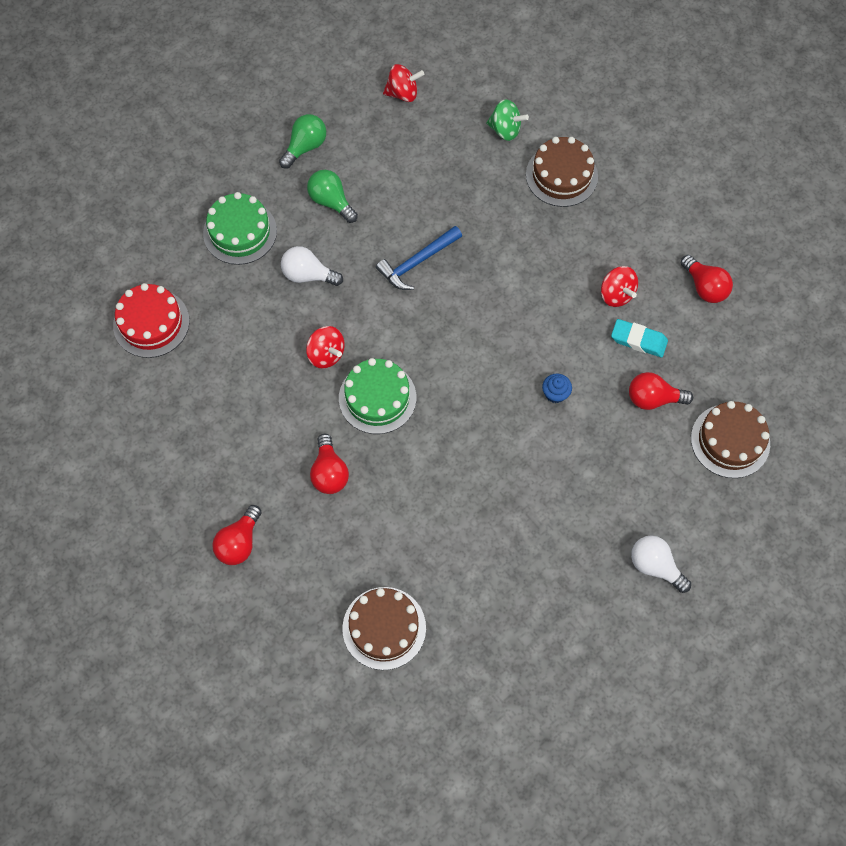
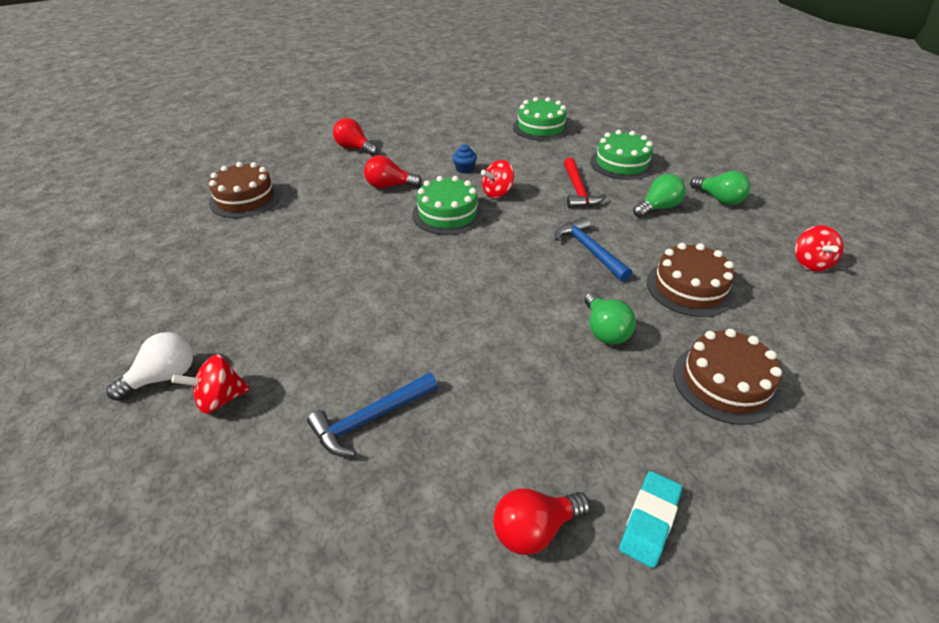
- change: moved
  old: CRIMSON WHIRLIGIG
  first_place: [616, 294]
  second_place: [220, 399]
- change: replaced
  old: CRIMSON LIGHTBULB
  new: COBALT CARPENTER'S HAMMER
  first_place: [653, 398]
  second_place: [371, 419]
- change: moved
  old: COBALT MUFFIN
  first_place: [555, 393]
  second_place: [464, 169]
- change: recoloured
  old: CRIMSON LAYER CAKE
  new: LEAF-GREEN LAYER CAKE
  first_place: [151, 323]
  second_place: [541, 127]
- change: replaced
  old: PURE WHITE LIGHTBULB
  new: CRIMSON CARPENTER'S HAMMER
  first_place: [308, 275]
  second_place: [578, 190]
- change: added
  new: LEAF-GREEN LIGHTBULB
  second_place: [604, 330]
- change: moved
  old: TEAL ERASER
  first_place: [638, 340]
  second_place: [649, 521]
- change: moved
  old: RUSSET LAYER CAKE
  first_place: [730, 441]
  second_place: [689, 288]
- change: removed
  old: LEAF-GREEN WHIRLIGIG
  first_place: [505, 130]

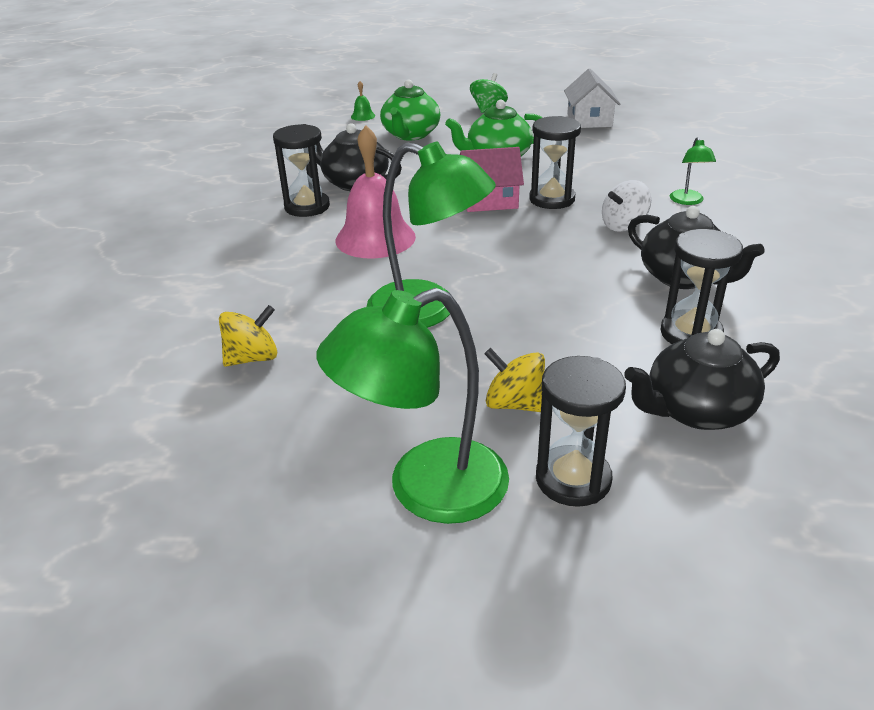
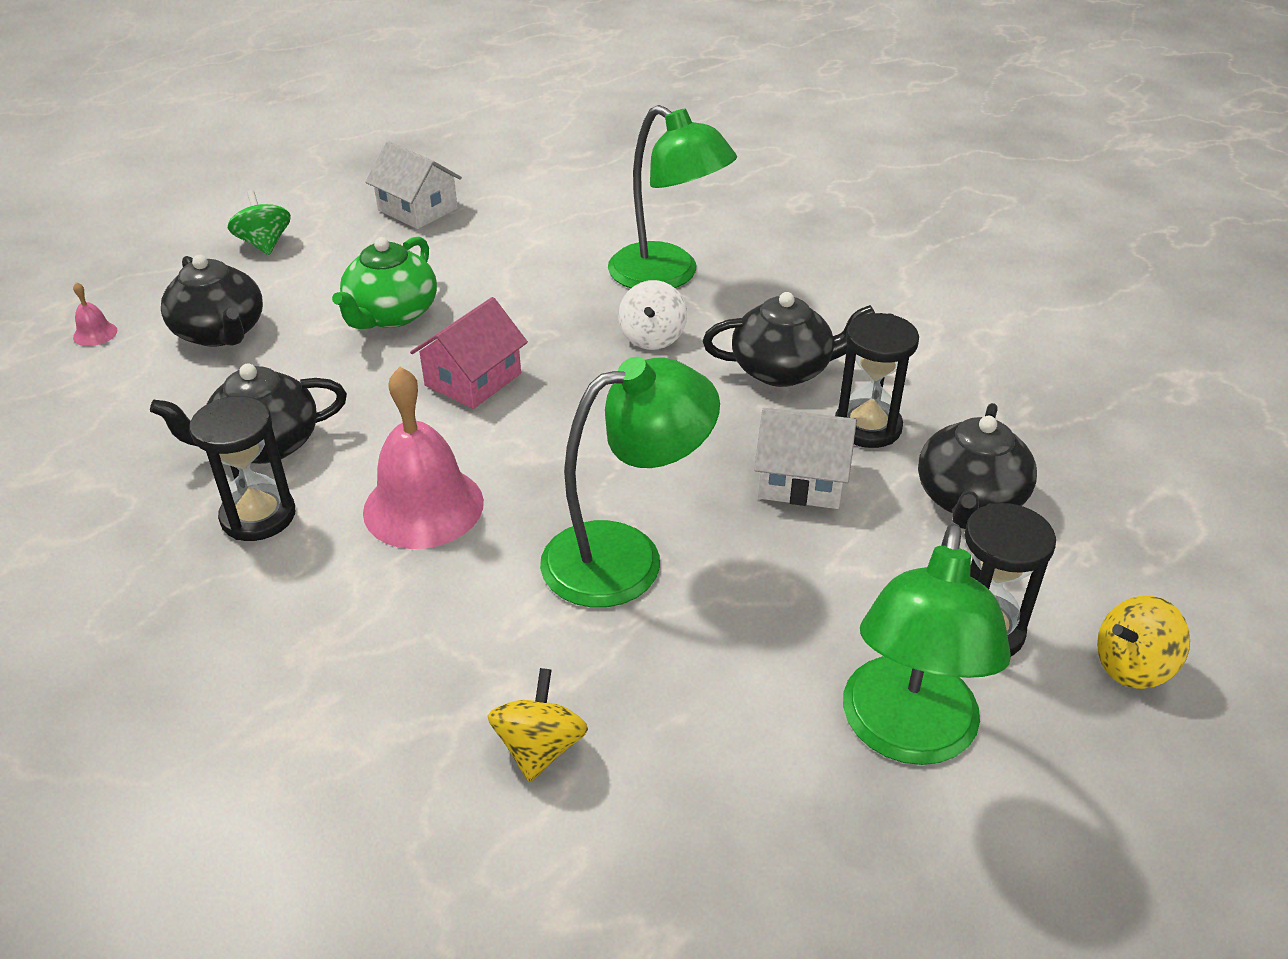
- change: recoloured
  old: LEAF-GREEN BELL
  new: ROSE-PINK BELL
  first_place: [363, 116]
  second_place: [95, 334]
- change: recoloured
  old: LEAF-GREEN CHINA TEAPOT
  new: JET-BLACK CHINA TEAPOT
  first_place: [410, 135]
  second_place: [221, 332]
- change: resized
  old: LEAF-GREEN DESK LAMP
  first_place: [688, 201]
  second_place: [667, 276]
  factor: 2.18
- change: added
  new: PURE WHITE HOUSE
  second_place: [801, 480]
- change: moved
  old: YELLOW WHIRLIGIG
  first_place: [514, 403]
  second_place: [1132, 666]
- change: removed
  old: JET-BLACK SANDGLASS
  first_place: [552, 199]

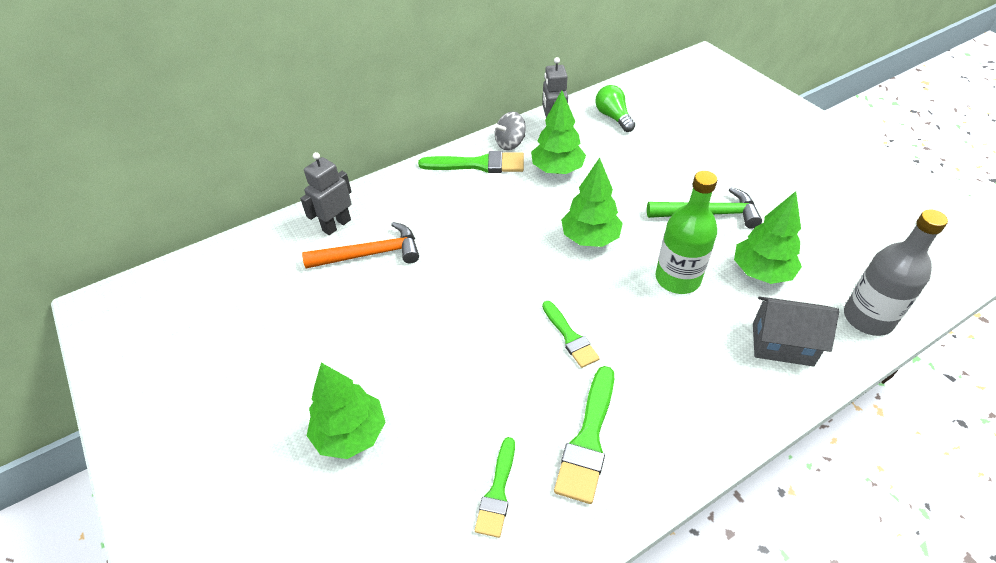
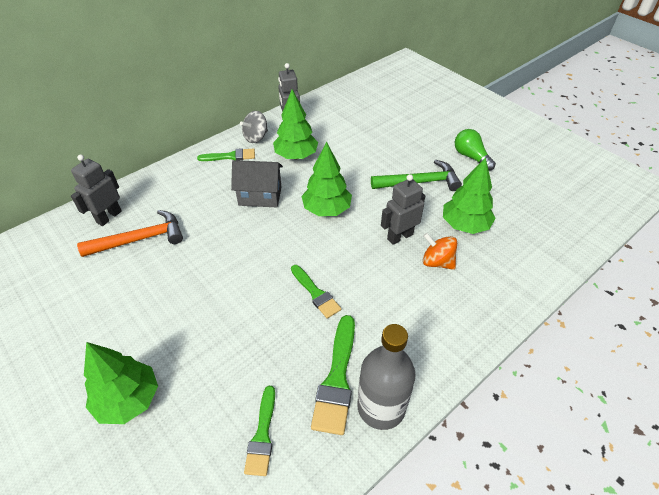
- change: resized
  old: LEAF-GREEN PAINTBRUSH
  first_place: [478, 164]
  second_place: [230, 156]
  factor: 0.65
- change: moved
  old: GRAY HOUSE
  first_place: [782, 344]
  second_place: [260, 196]
- change: moved
  old: GRAY DRINK BOTTLE
  first_place: [867, 318]
  second_place: [381, 407]
- change: replaced
  old: LEAF-GREEN DRINK BOTTLE
  new: GRAY TOY ROBOT
  first_place: [677, 279]
  second_place: [399, 236]
- change: added
  new: ORANGE WHIRLIGIG
  second_place: [437, 262]
- change: moved
  old: LEAF-GREEN LIGHTBULB
  first_place: [613, 117]
  second_place: [471, 157]

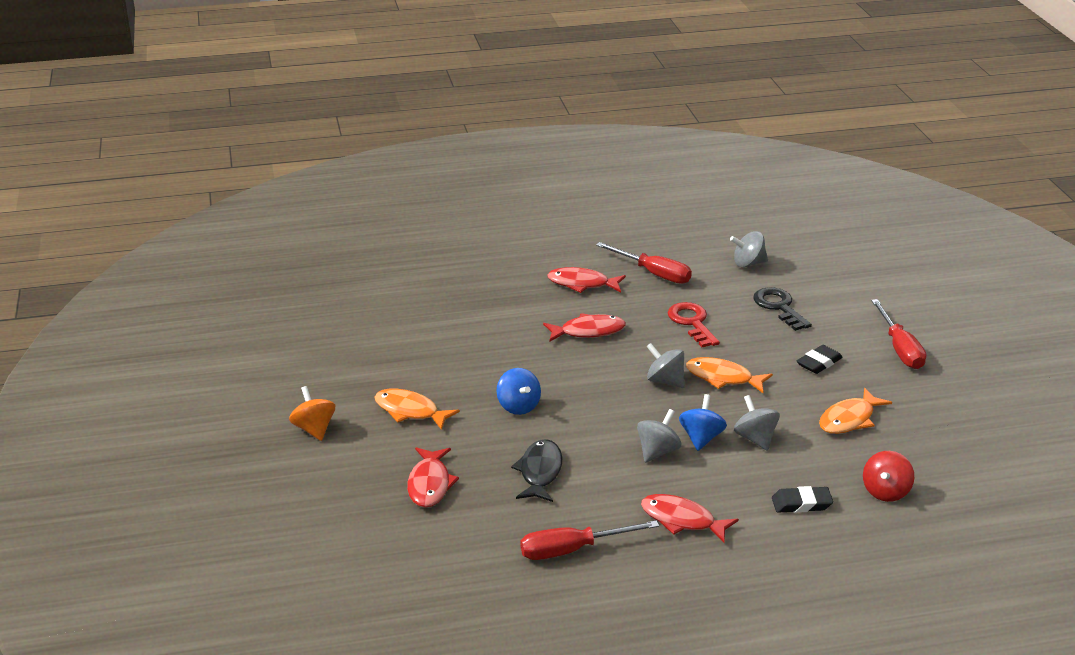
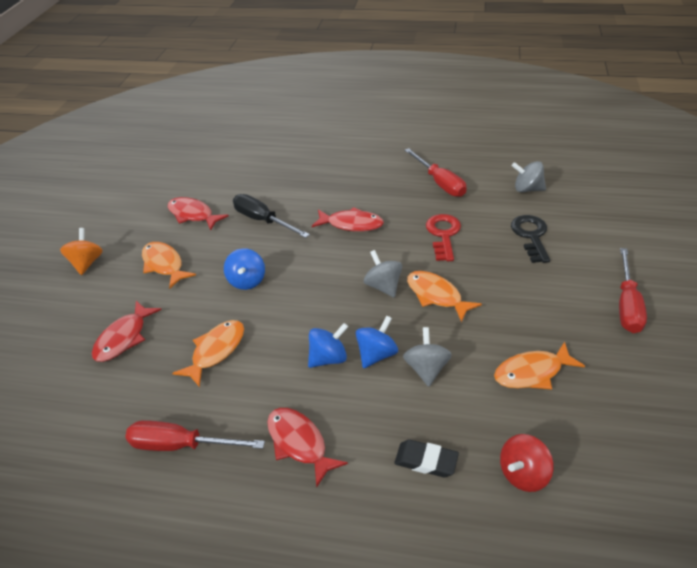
- change: moved
  old: CRIMSON FISH
  first_place: [582, 284]
  second_place: [193, 215]
- change: recoloured
  old: JET-BLACK FISH
  new: ORANGE FISH
  first_place: [540, 472]
  second_place: [216, 351]
- change: added
  new: JET-BLACK HAND SCREWDRIVER
  second_place: [263, 220]
- change: recoloured
  old: GRAY WHIRLIGIG
  new: COBALT WHIRLIGIG
  first_place: [657, 451]
  second_place: [328, 358]
- change: removed
  old: JET-BLACK ERASER
  first_place: [819, 363]

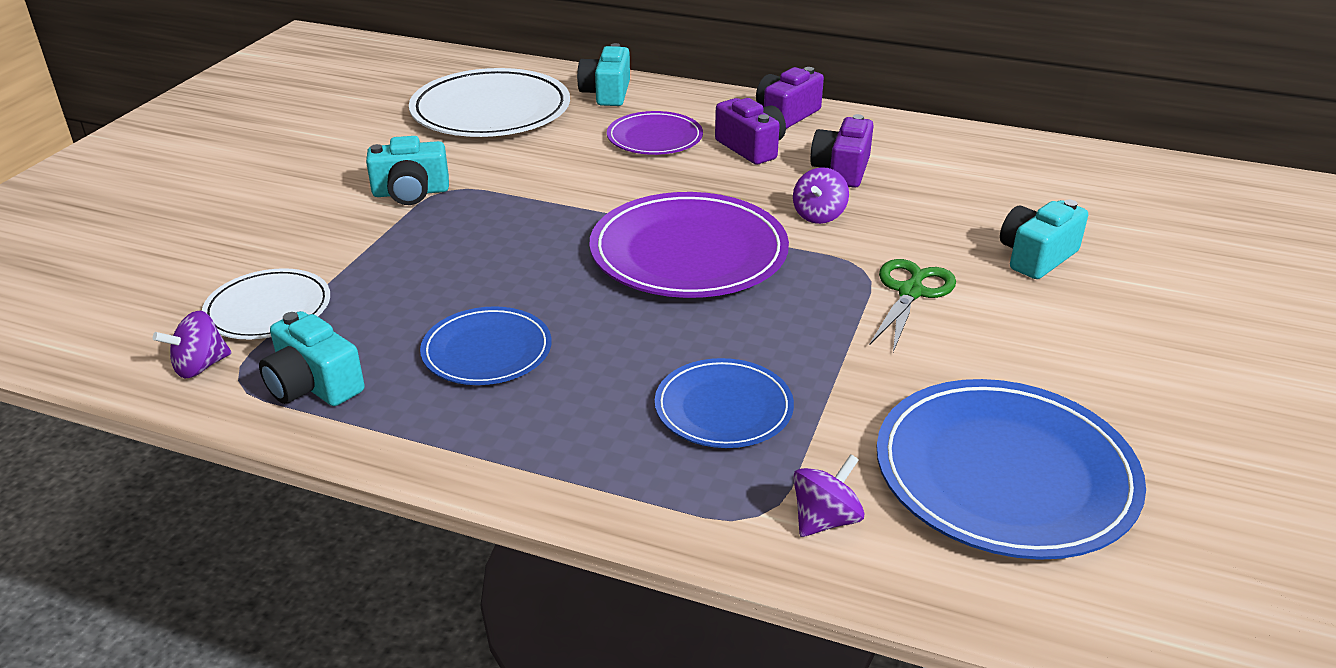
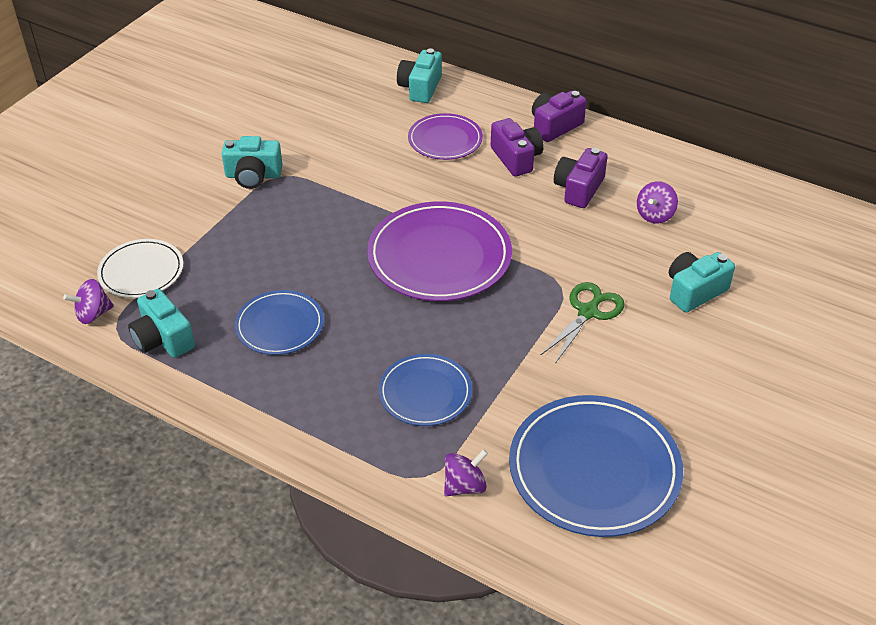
- change: moved
  old: VIOLET WHIRLIGIG
  first_place: [819, 215]
  second_place: [655, 215]
- change: removed
  old: PURE WHITE FLAT DISH
  first_place: [491, 110]

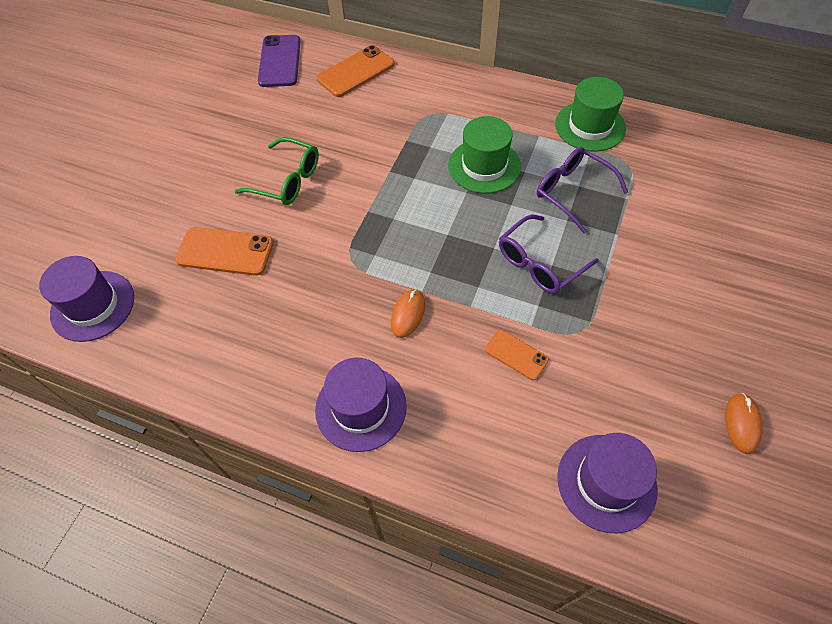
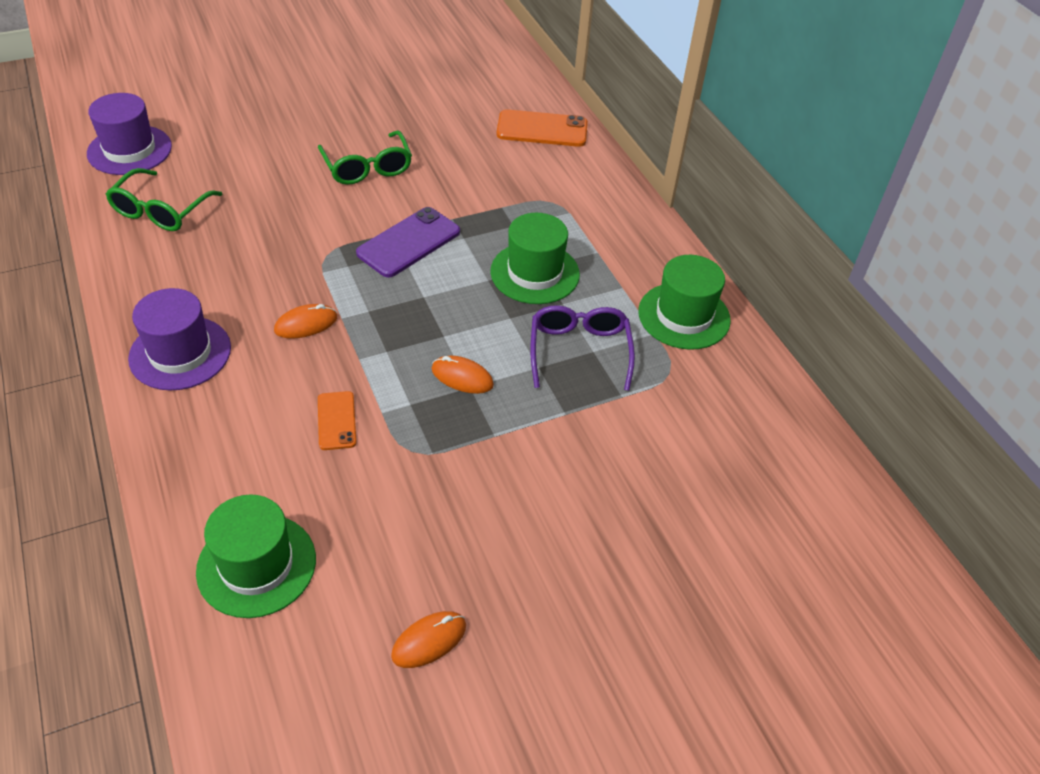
- change: added
  new: LEAF-GREEN GLASSES
  second_place: [161, 210]
- change: recoloured
  old: VIOLET HAT
  new: LEAF-GREEN HAT
  first_place: [606, 482]
  second_place: [256, 565]
- change: moved
  old: VIOLET PHONE
  first_place: [280, 61]
  second_place: [409, 242]
- change: replaced
  old: VIOLET GLASSES
  new: ORANGE MOUSE
  first_place: [540, 263]
  second_place: [462, 377]
- change: removed
  old: ORANGE PHONE
  first_place: [225, 252]

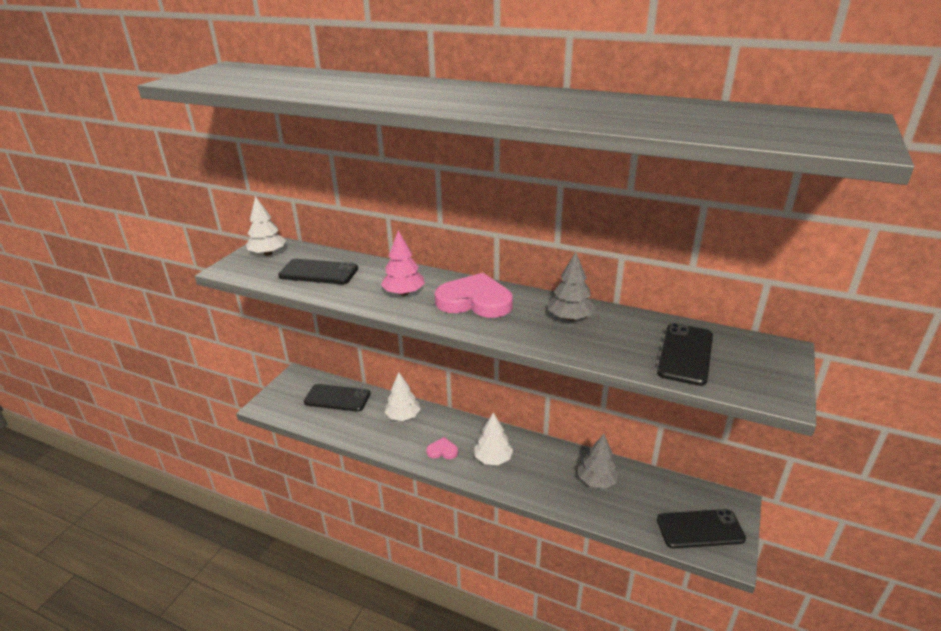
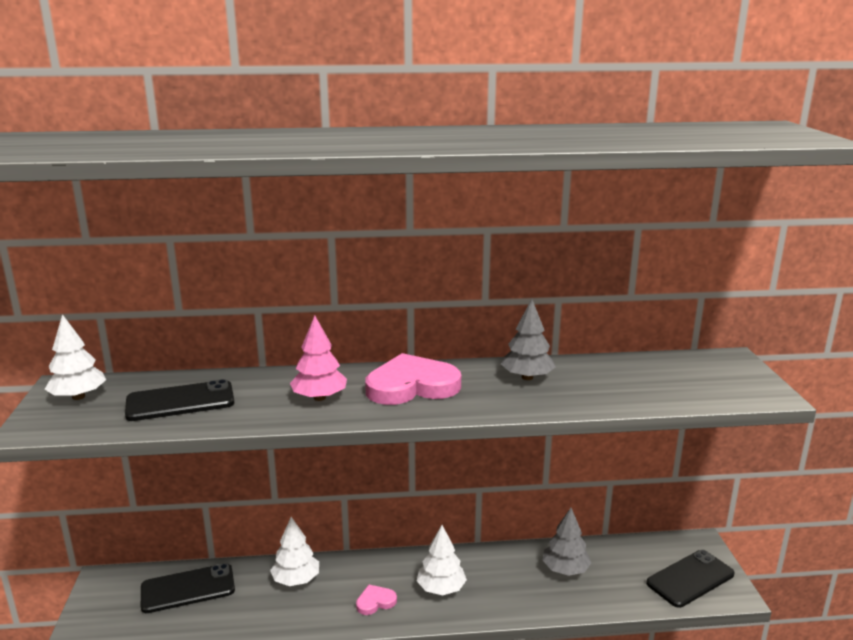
- change: removed
  old: JET-BLACK PHONE
  first_place: [685, 354]

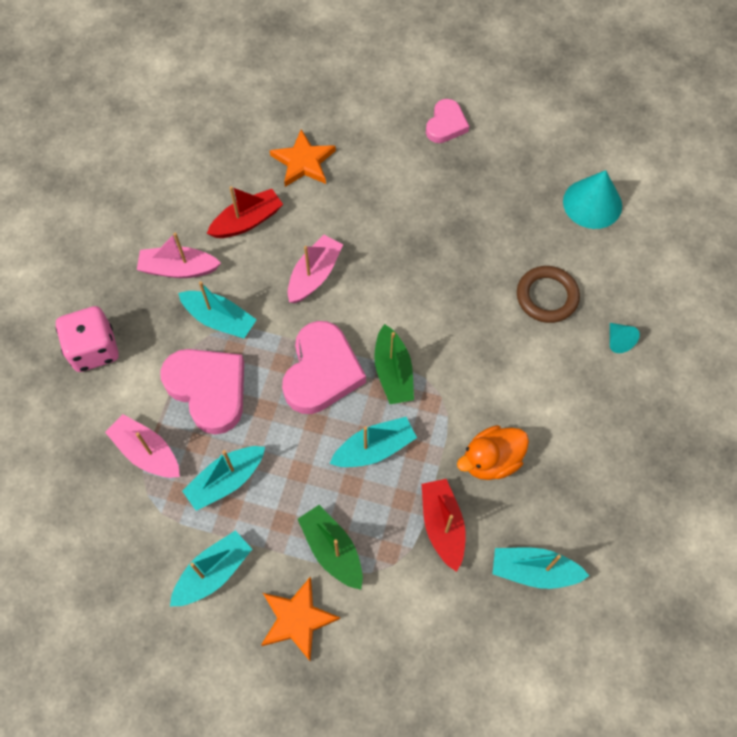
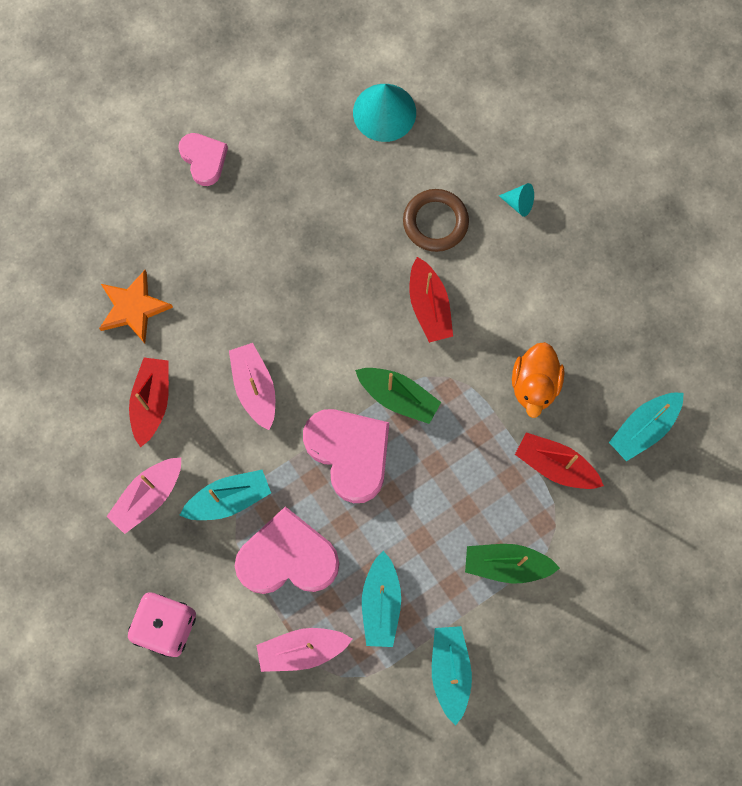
- change: added
  new: CRIMSON TOY BOAT
  second_place: [429, 306]
- change: removed
  old: ORANGE STAR
  first_place: [297, 619]
- change: removed
  old: TEAL TOY BOAT
  first_place: [374, 449]

